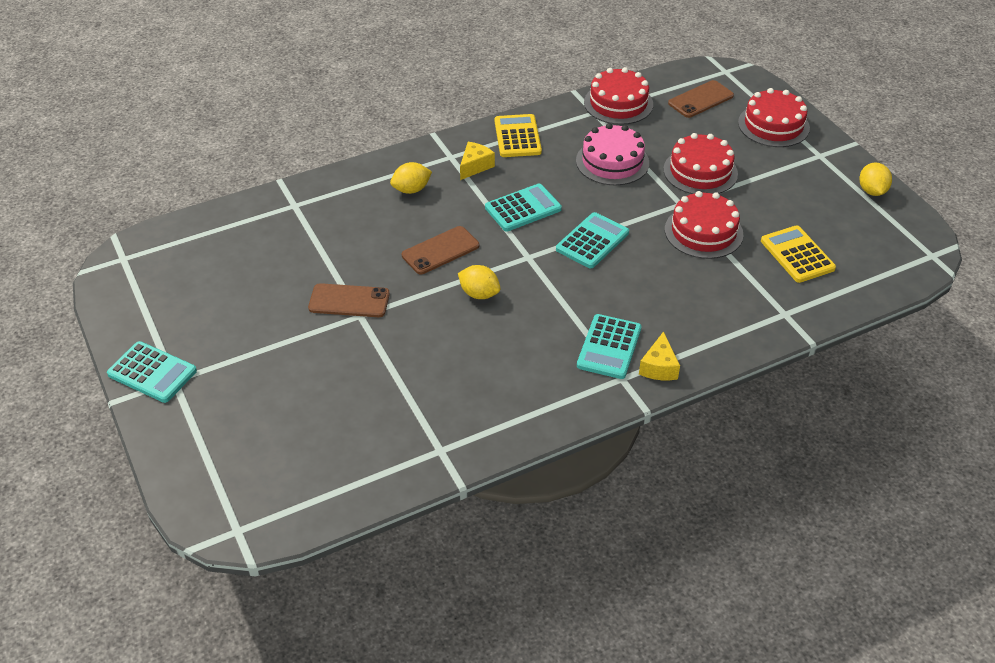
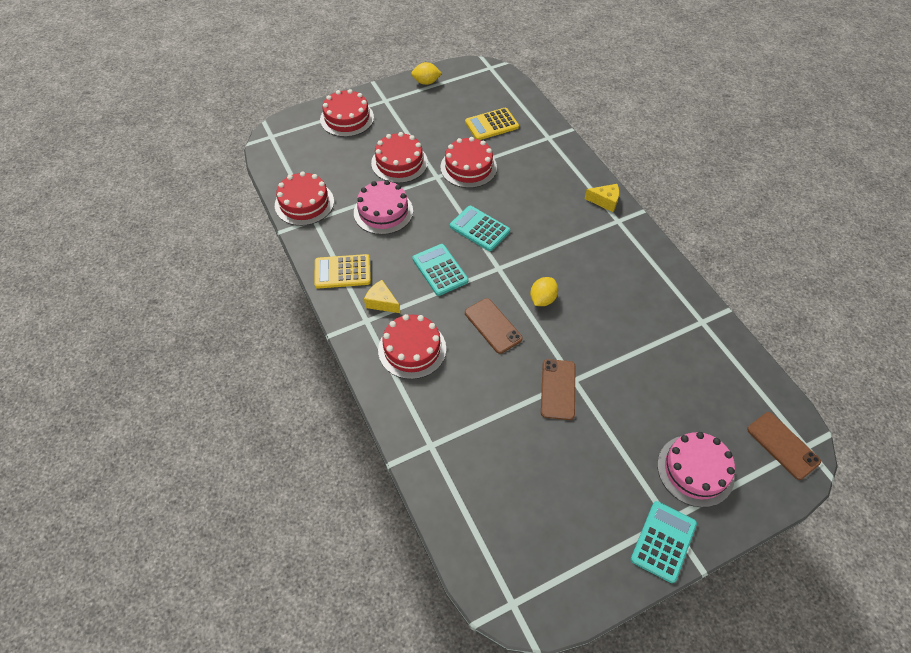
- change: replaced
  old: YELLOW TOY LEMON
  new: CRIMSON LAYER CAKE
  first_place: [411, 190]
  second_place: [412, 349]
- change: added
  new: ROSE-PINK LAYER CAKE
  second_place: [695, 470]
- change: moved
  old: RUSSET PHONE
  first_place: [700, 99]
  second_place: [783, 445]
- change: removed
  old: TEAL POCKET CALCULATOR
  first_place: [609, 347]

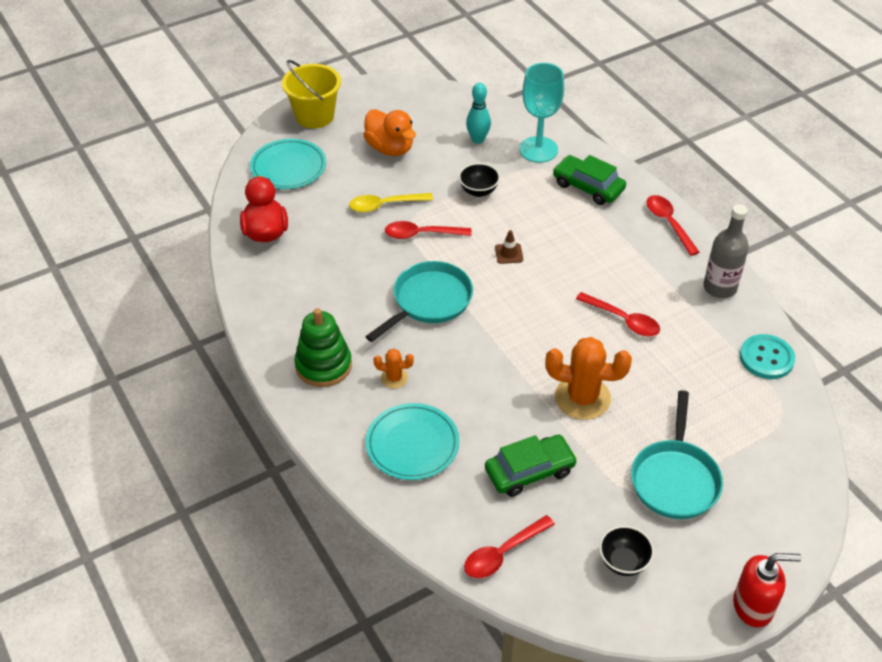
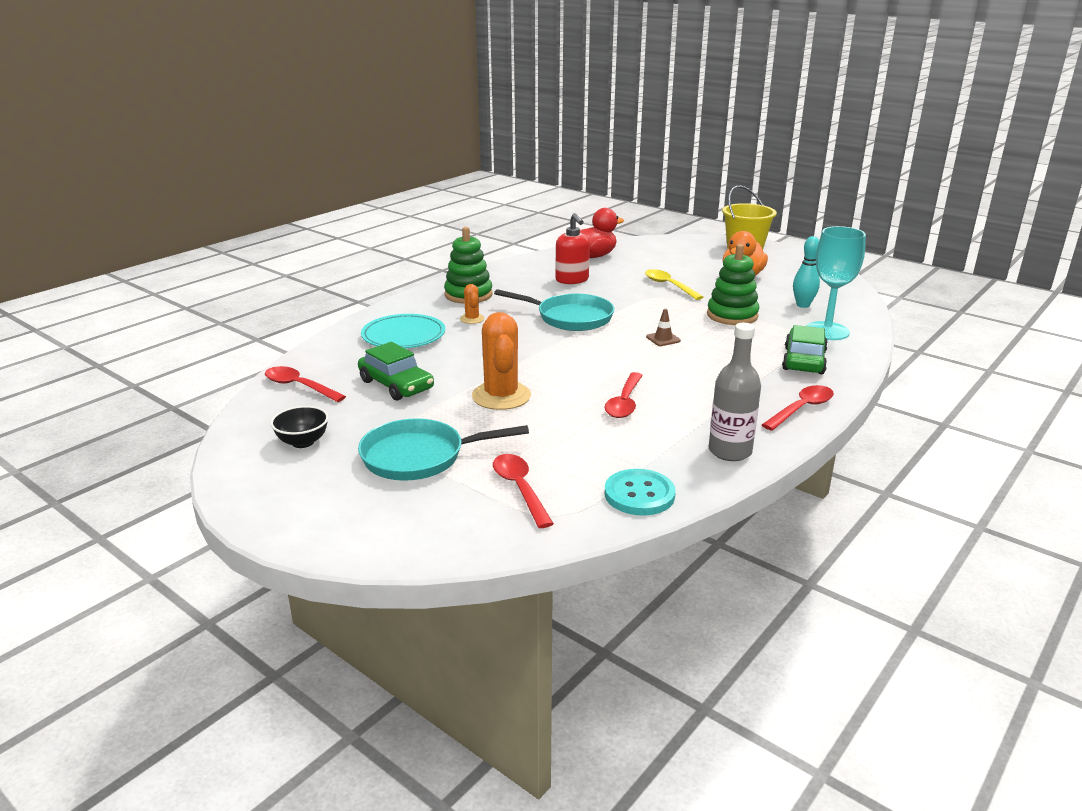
- change: moved
  old: CRIMSON TEASPOON
  first_place: [421, 234]
  second_place: [519, 489]
- change: moved
  old: CRIMSON SOAP DISPENSER
  first_place: [753, 606]
  second_place: [572, 280]
- change: replaced
  old: JET-BLACK BOWL
  new: LEAF-GREEN STACKING RINGS
  first_place: [478, 191]
  second_place: [732, 315]
- change: removed
  old: TEAL FLAT DISH
  first_place: [288, 167]

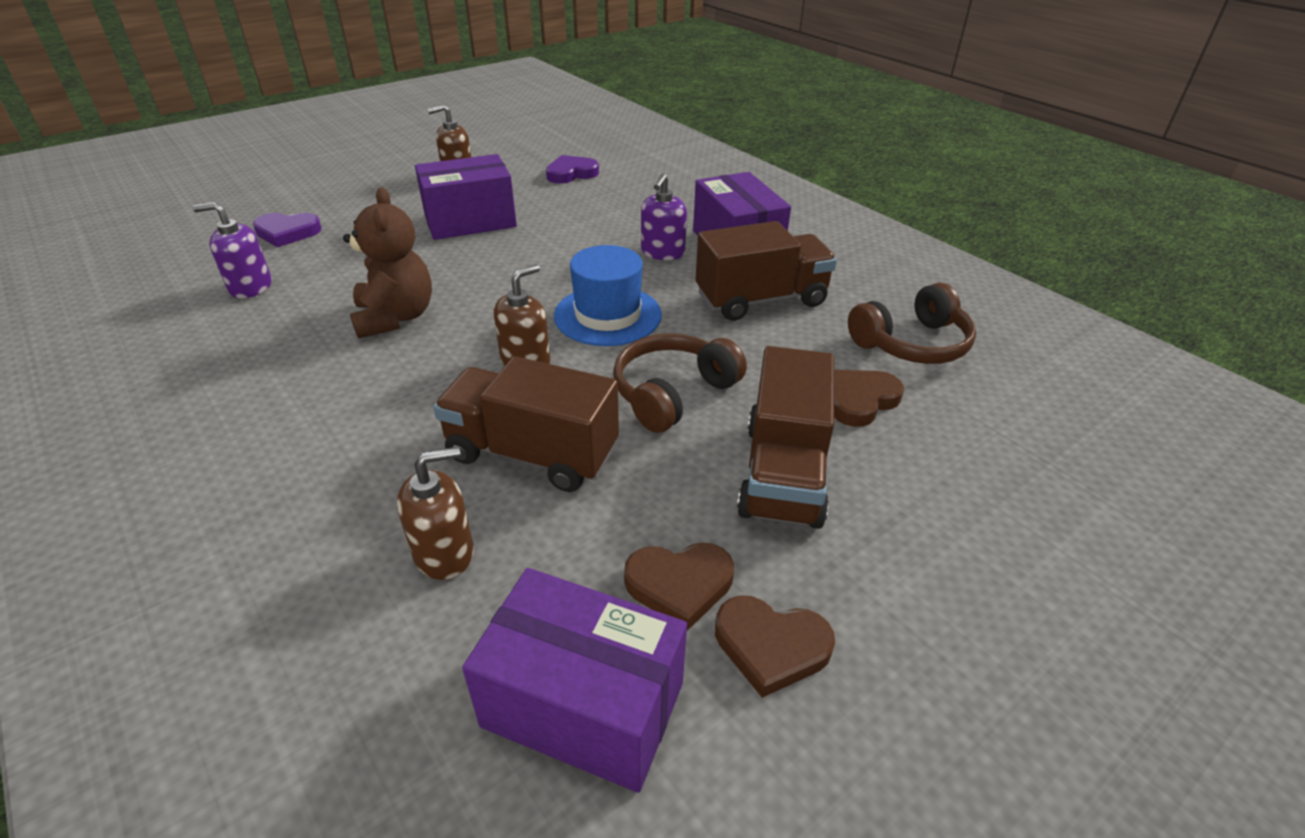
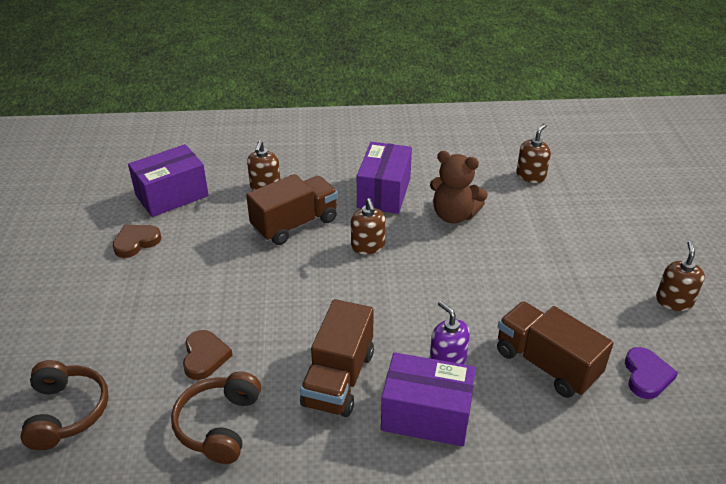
- change: moved
  old: RUSSET HEADSET
  first_place: [673, 393]
  second_place: [66, 412]
- change: moved
  old: VIOLET PARCEL
  first_place: [470, 221]
  second_place: [384, 192]
- change: moved
  old: RUSSET TOY TRUCK
  first_place: [783, 473]
  second_place: [546, 364]
- change: recoloured
  old: VIOLET SOAP DISPENSER
  new: RUSSET SOAP DISPENSER
  first_place: [251, 287]
  second_place: [531, 176]
- change: removed
  old: VIOLET HEART SHAPE
  first_place: [287, 233]
- change: removed
  old: COBALT HAT
  first_place: [607, 315]
- change: removed
  old: RUSSET HEART SHAPE
  first_place: [679, 585]

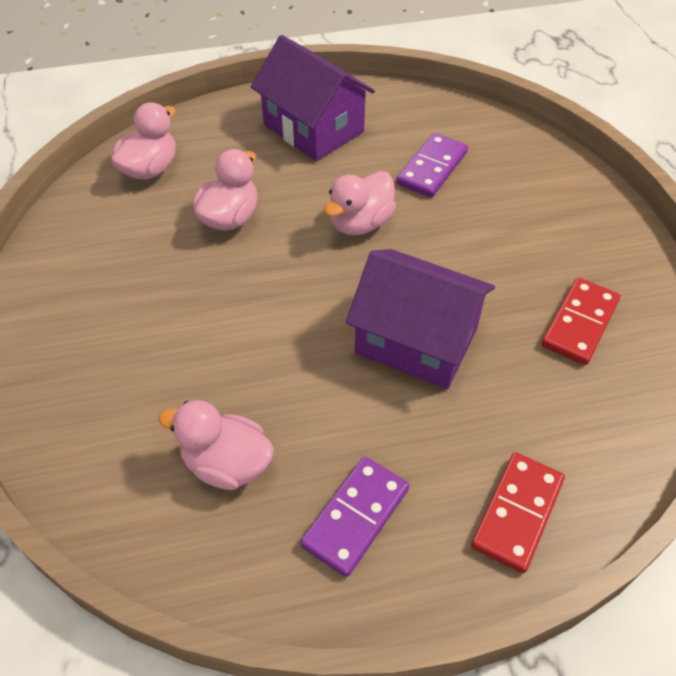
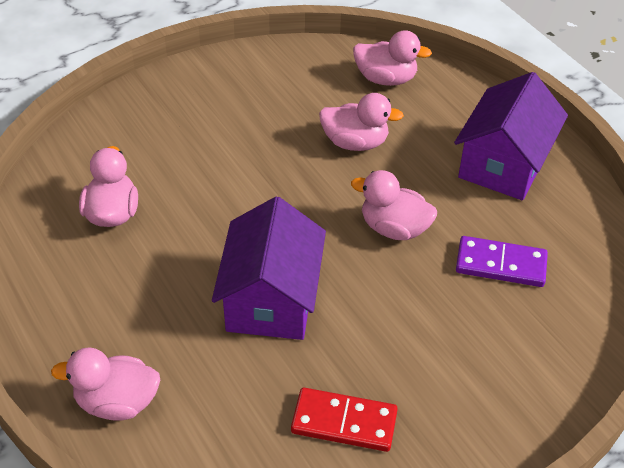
- change: replaced
  old: CRIMSON DOMINO TILE
  new: ROSE-PINK RUBBER DUCK
  first_place: [517, 513]
  second_place: [117, 402]
- change: removed
  old: VIOLET DOMINO TILE
  first_place: [355, 517]

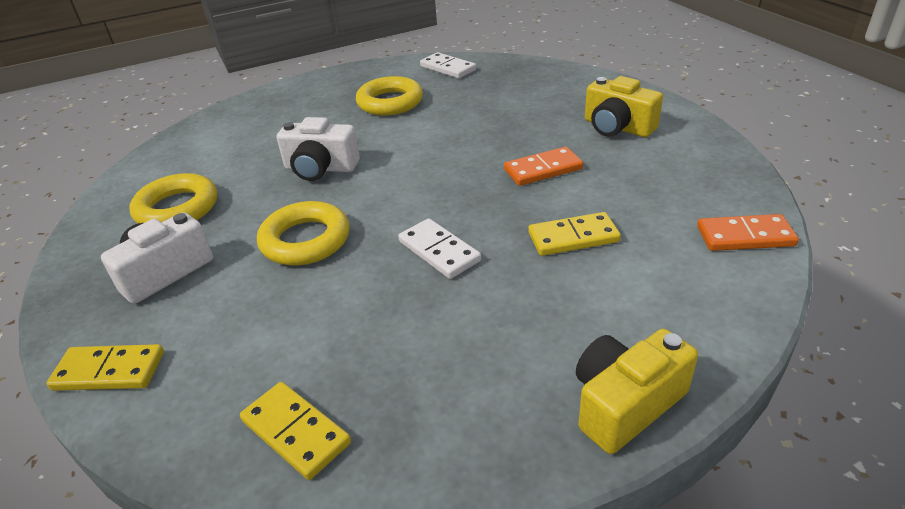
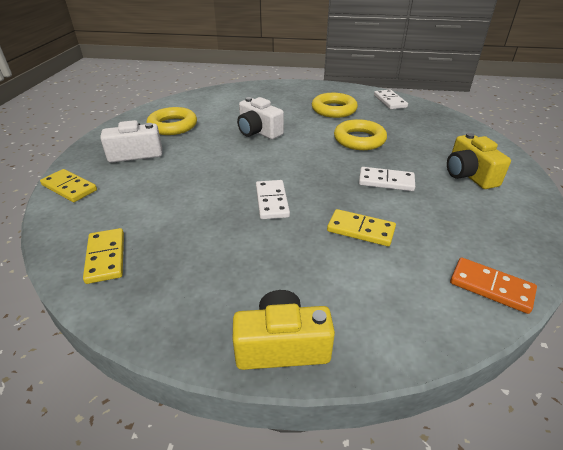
- change: moved
  old: YELLOW HOOP
  first_place: [305, 240]
  second_place: [359, 140]
- change: recoloured
  old: ORANGE DOMINO TILE
  new: PURE WHITE DOMINO TILE
  first_place: [543, 169]
  second_place: [386, 181]

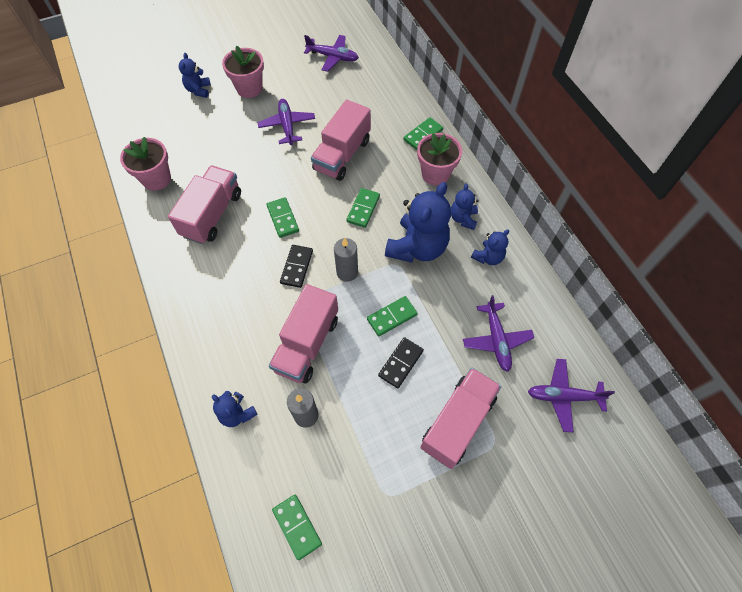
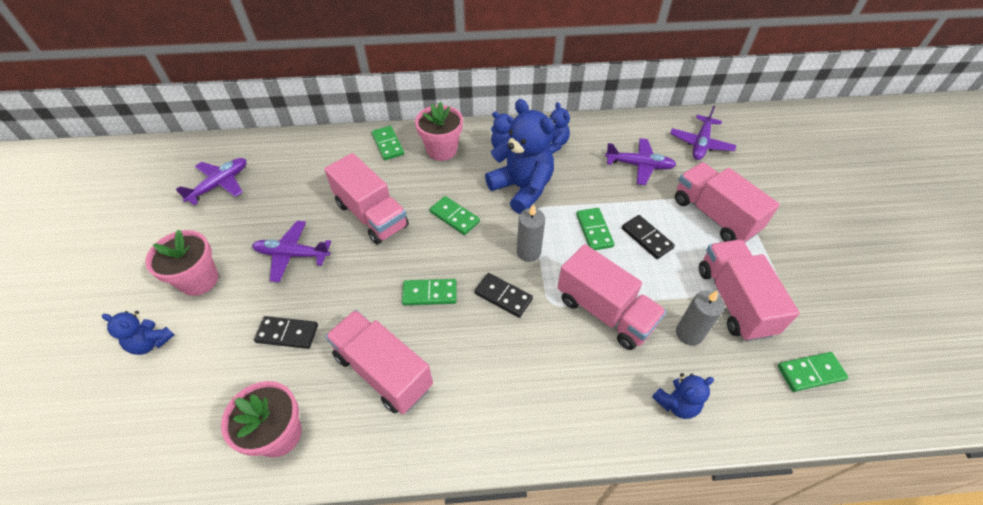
- change: added
  new: JET-BLACK DOMINO TILE
  second_place: [287, 333]
- change: added
  new: ROSE-PINK TOY TRUCK
  second_place: [734, 300]

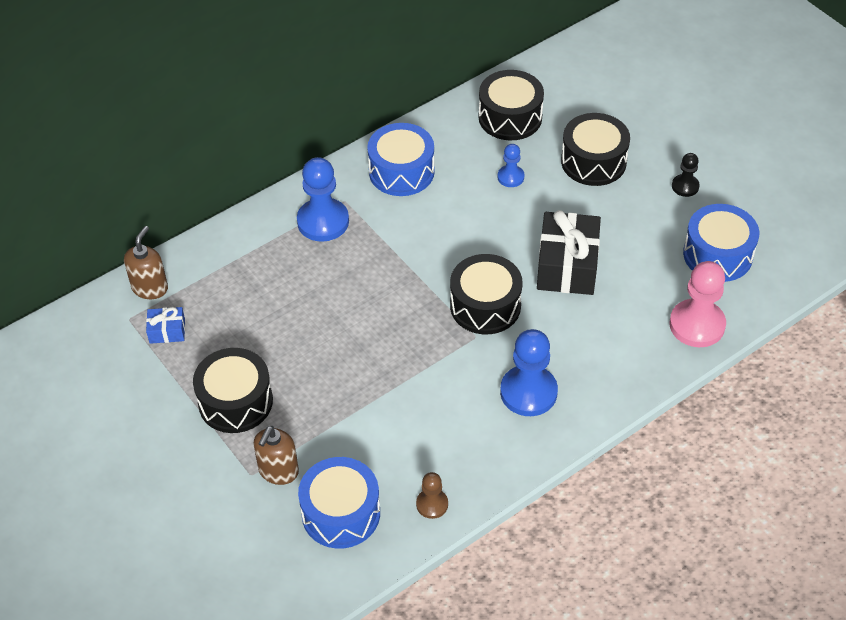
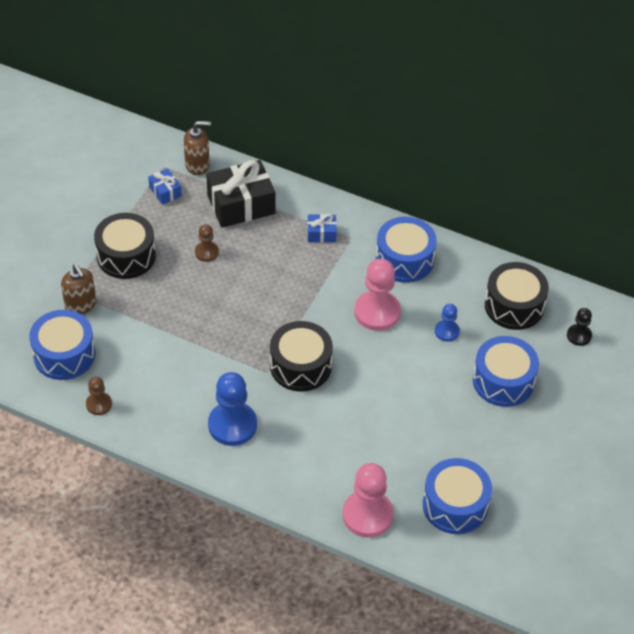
- change: turned
  old: RUSSET SOAP DISPENSER
  first_place: [278, 471]
  second_place: [81, 305]
  degrees: -120
- change: added
  new: RUSSET PAWN
  second_place: [206, 252]
- change: moved
  old: JET-BLACK GIFT
  first_place: [567, 266]
  second_place: [241, 204]
- change: replaced
  old: COBALT PAWN
  new: COBALT GIFT
  first_place: [323, 221]
  second_place: [321, 233]
- change: added
  new: ROSE-PINK PAWN
  second_place: [377, 312]
- change: recoloured
  old: JET-BLACK DRUM
  new: COBALT DRUM
  first_place: [593, 161]
  second_place: [503, 381]
- change: moved
  old: JET-BLACK PAWN
  first_place: [685, 186]
  second_place: [579, 335]

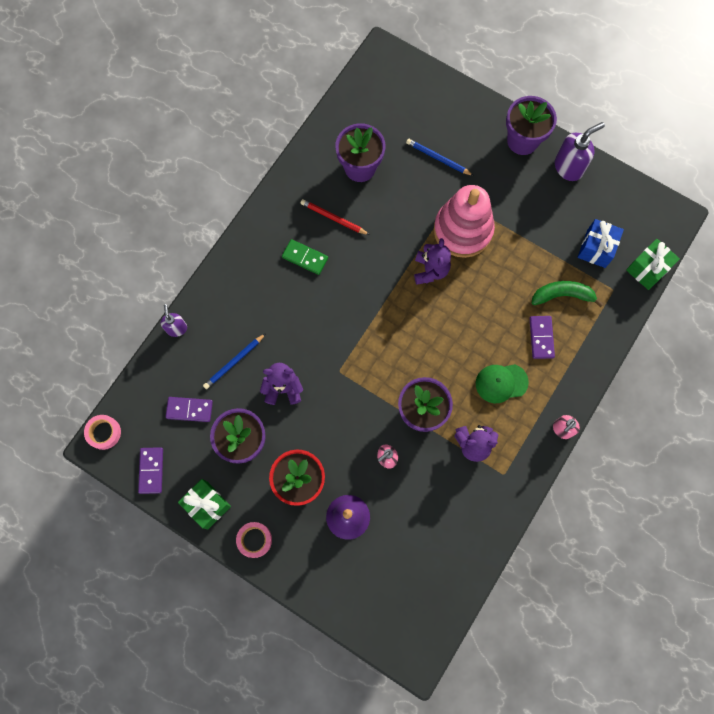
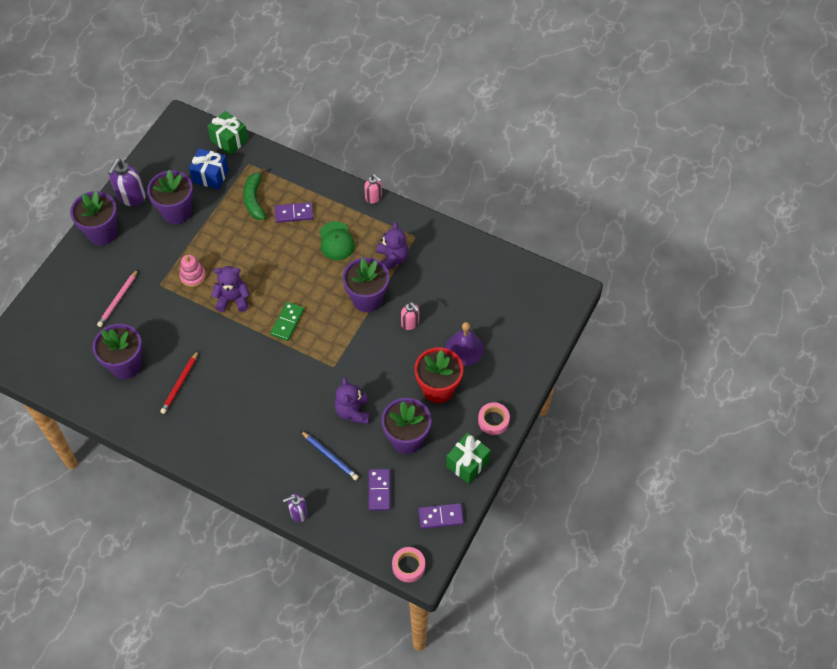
- change: recoloured
  old: COBALT LEAD PENCIL
  new: ROSE-PINK LEAD PENCIL
  first_place: [438, 158]
  second_place: [118, 299]
- change: turned
  old: VIOLET SOAP DISPENSER
  first_place: [568, 167]
  second_place: [131, 197]
  degrees: -120
- change: added
  new: VIOLET POTTED PLANT
  second_place: [176, 212]
- change: resized
  old: ROSE-PINK STACKING RINGS
  first_place: [463, 230]
  second_place: [193, 276]
  factor: 0.46
- change: moved
  old: LEAF-GREEN DOMINO TILE
  first_place: [305, 257]
  second_place: [287, 322]

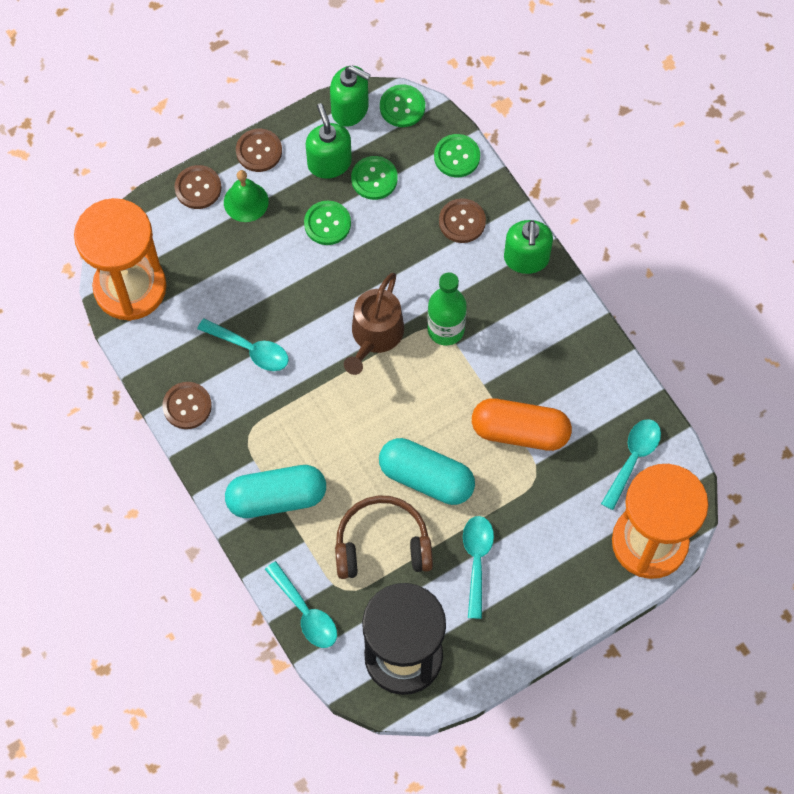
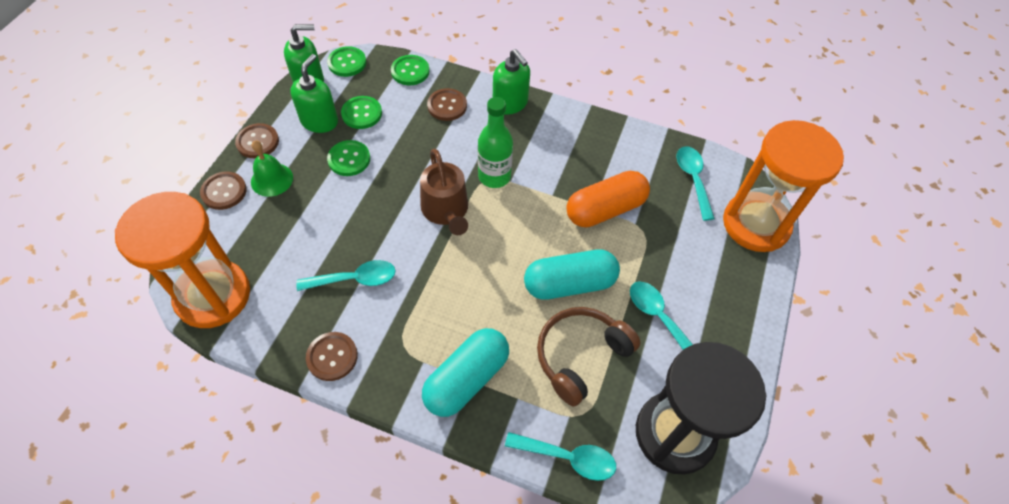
- change: turned
  old: LEAF-GREEN SOAP DISPENSER
  first_place: [329, 163]
  second_place: [319, 121]
  degrees: 75

